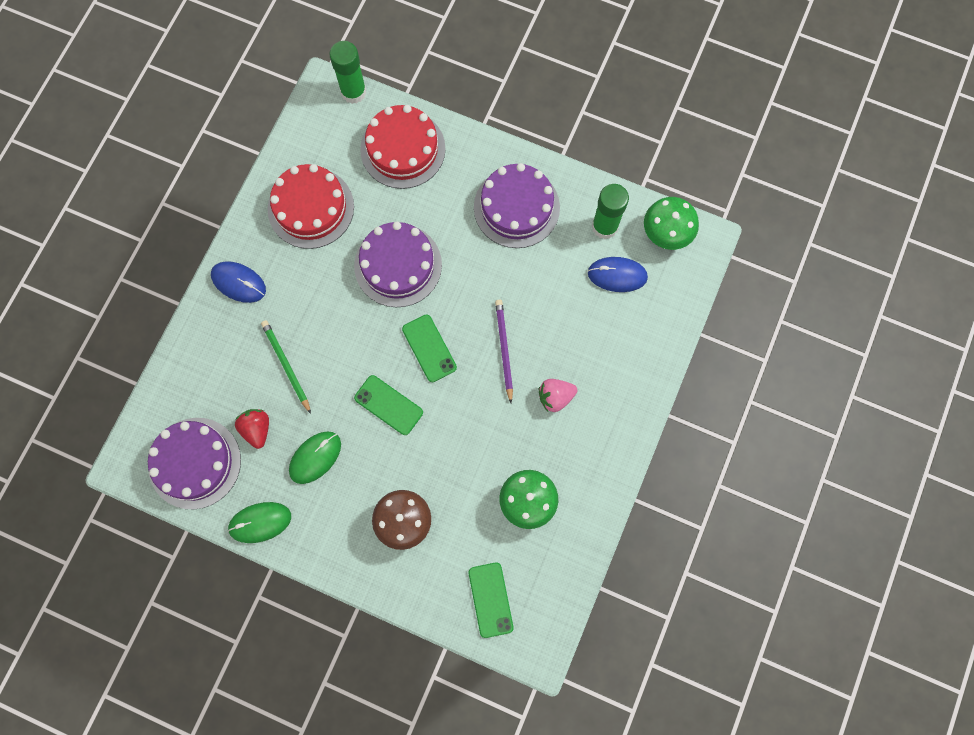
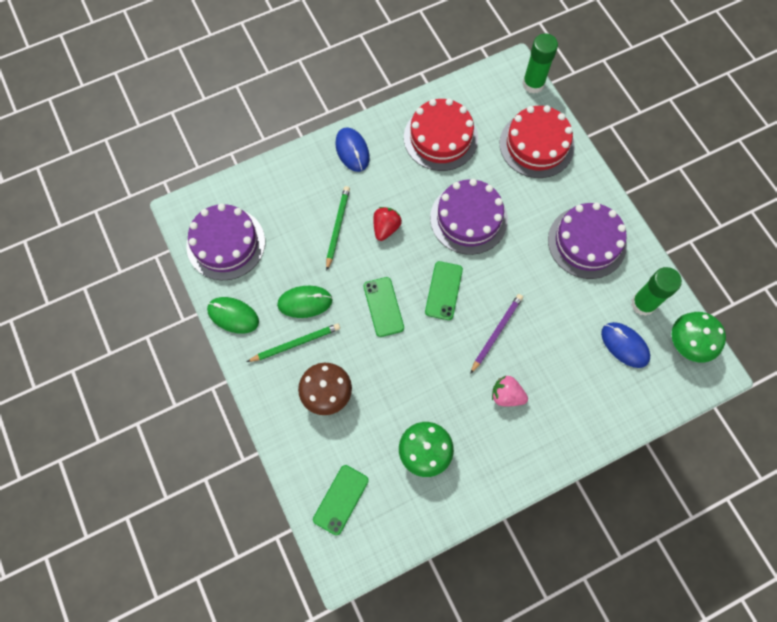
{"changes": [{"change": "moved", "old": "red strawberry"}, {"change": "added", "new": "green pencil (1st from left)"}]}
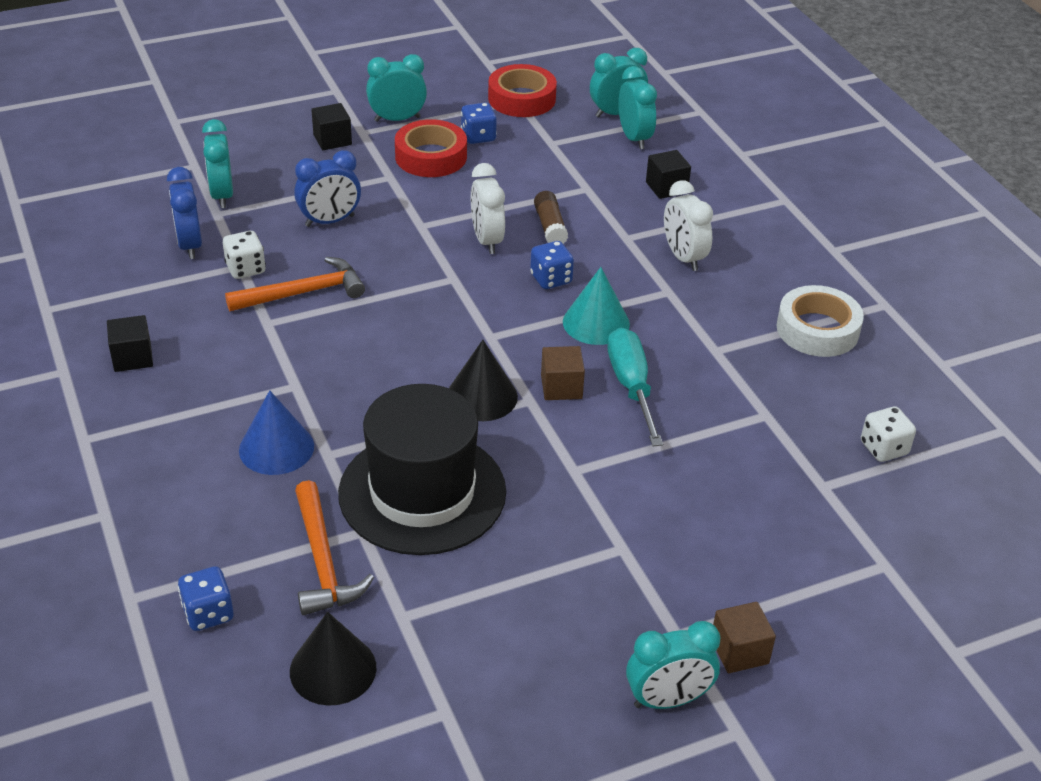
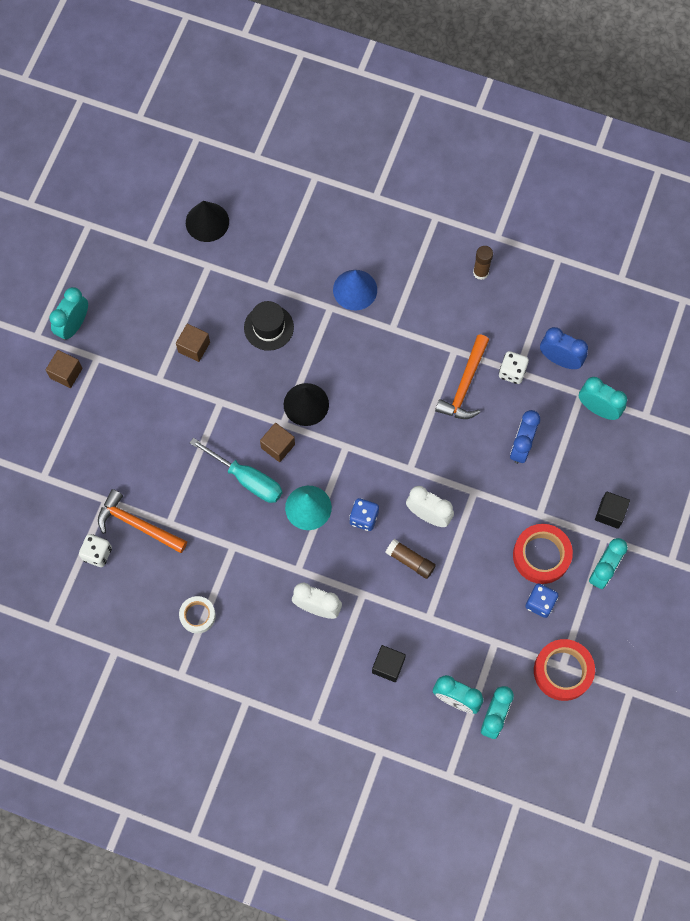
{"changes": [{"change": "resized", "old": "white tape", "factor": 0.61}, {"change": "replaced", "old": "black cube (1st from left)", "new": "brown glue stick (2nd from left)"}, {"change": "resized", "old": "black hat", "factor": 0.51}, {"change": "moved", "old": "orange hammer (2nd from left in the first image)", "new": "orange hammer (1st from left)"}, {"change": "removed", "old": "blue dice (1st from left)"}, {"change": "added", "new": "brown cube (2nd from left)"}]}
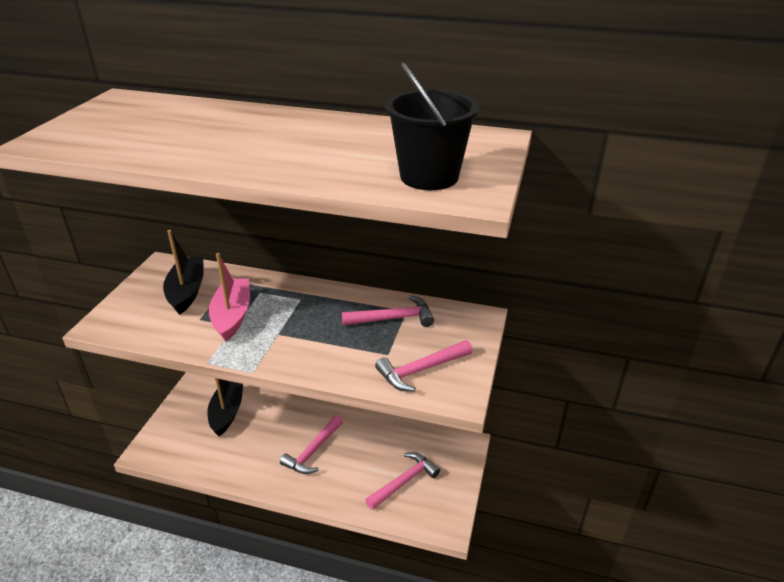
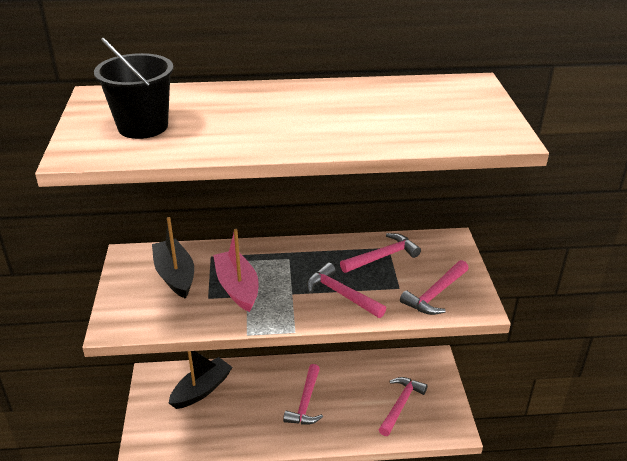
{"changes": [{"change": "moved", "old": "black bucket"}, {"change": "turned", "old": "black boat (2nd from left)", "degrees": 60}, {"change": "added", "new": "pink hammer (2nd from left)"}]}
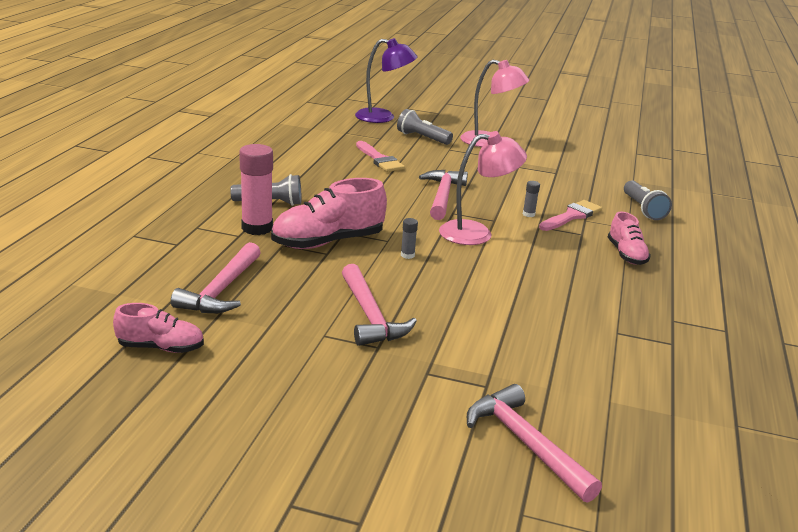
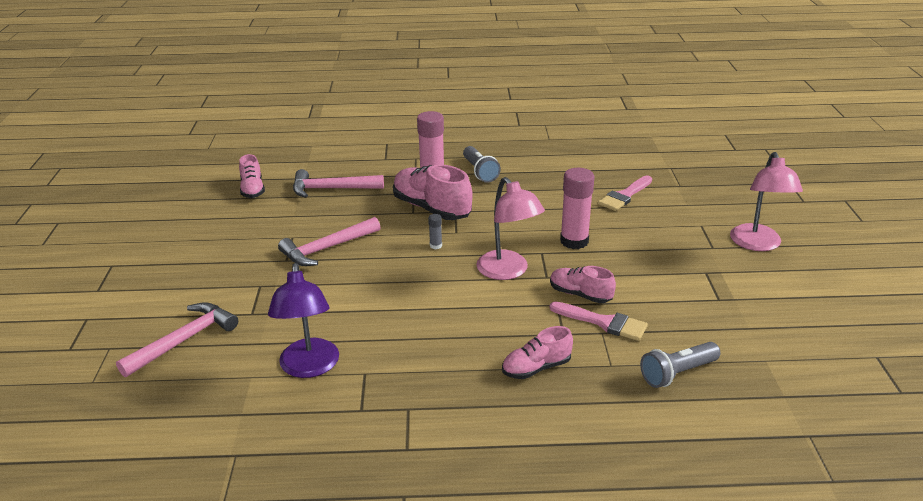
{"changes": [{"change": "moved", "old": "purple lamp"}, {"change": "removed", "old": "grey flashlight (2nd from left)"}, {"change": "replaced", "old": "pink hammer (3rd from left)", "new": "pink glue stick (2nd from left)"}, {"change": "replaced", "old": "grey glue stick (2nd from left)", "new": "pink shoe (4th from left)"}]}
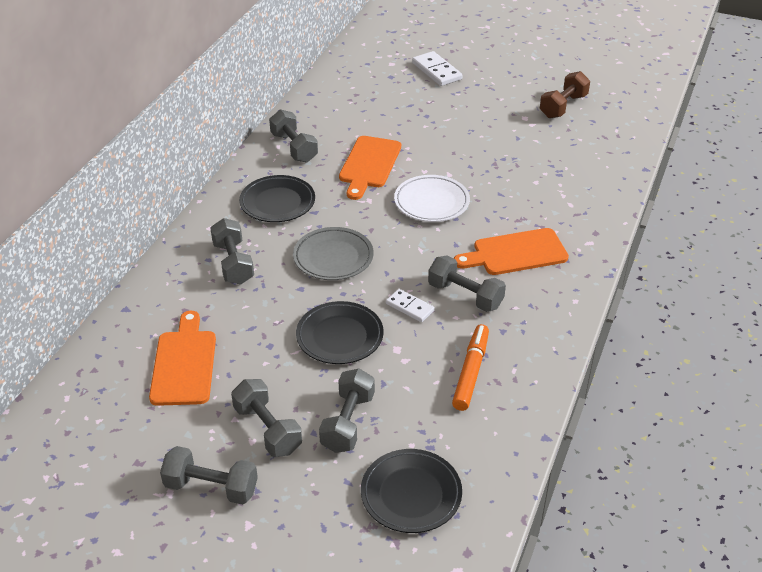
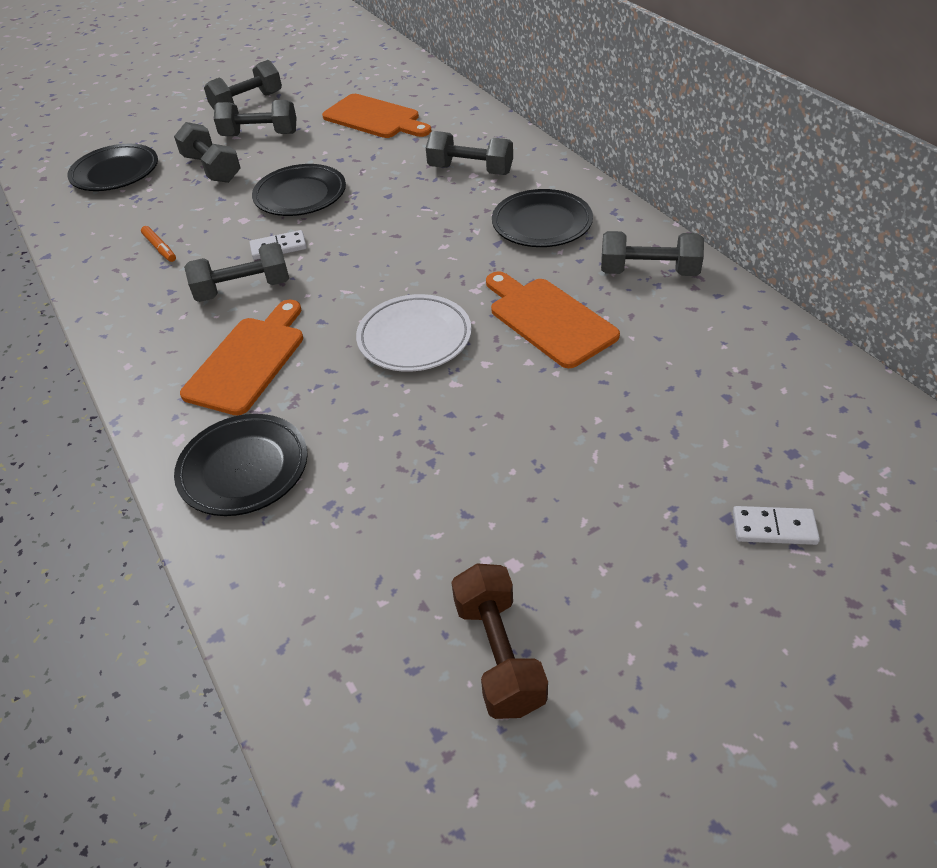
{"changes": [{"change": "resized", "old": "white domino (2nd from left)", "factor": 0.64}, {"change": "removed", "old": "grey plate"}, {"change": "resized", "old": "orange marker", "factor": 0.55}, {"change": "added", "new": "black plate (2nd from left)"}]}
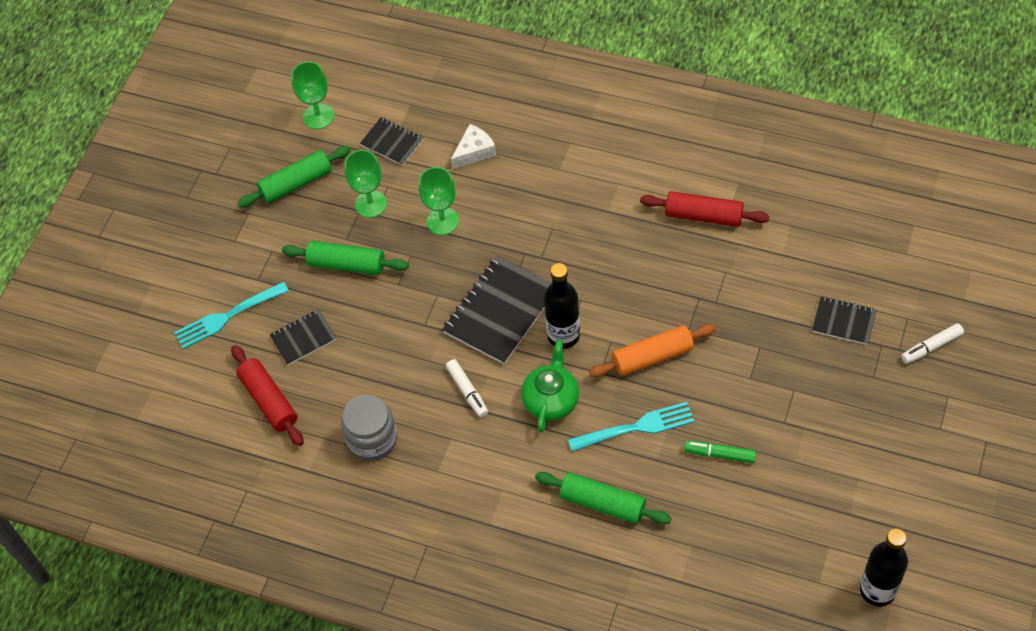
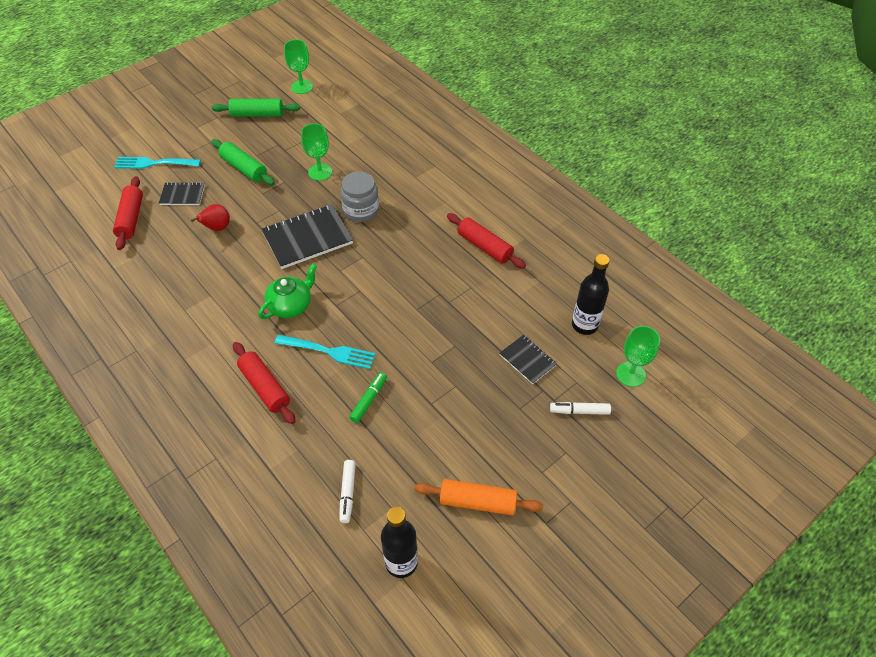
{"changes": [{"change": "removed", "old": "black notebook (2nd from left)"}, {"change": "removed", "old": "white cheese"}, {"change": "moved", "old": "green goblet (2nd from left in the first image)", "new": "green goblet (3rd from left)"}, {"change": "moved", "old": "black bottle (1st from left in the first image)", "new": "black bottle (2nd from left)"}, {"change": "moved", "old": "orange rolling pin"}, {"change": "moved", "old": "white marker (1st from left)"}, {"change": "moved", "old": "grey jar"}, {"change": "turned", "old": "green marker", "degrees": 75}, {"change": "recoloured", "old": "green rolling pin (3rd from left)", "new": "red rolling pin (2nd from left)"}, {"change": "added", "new": "red pear"}]}
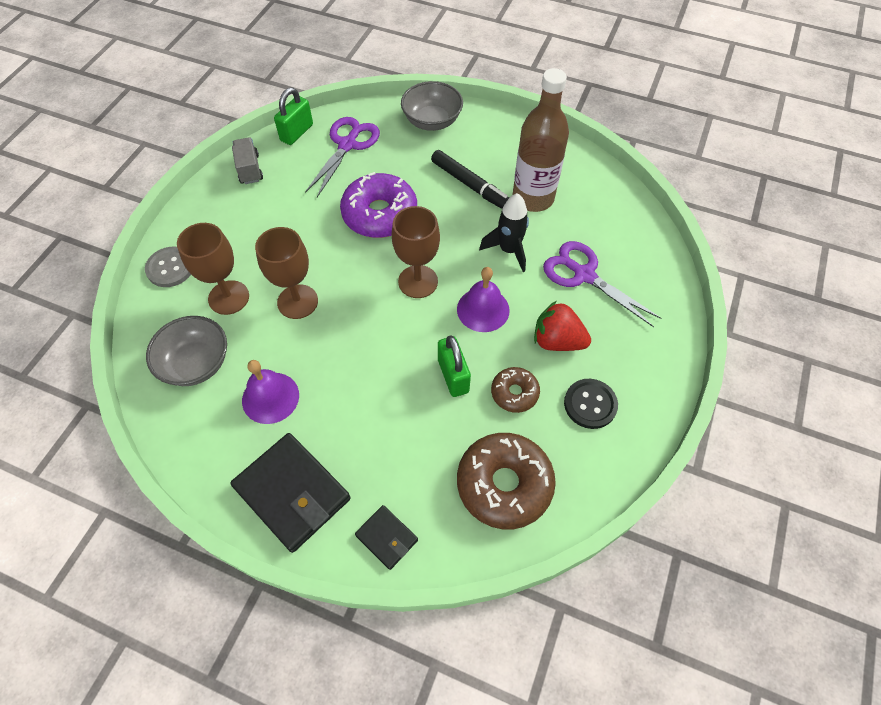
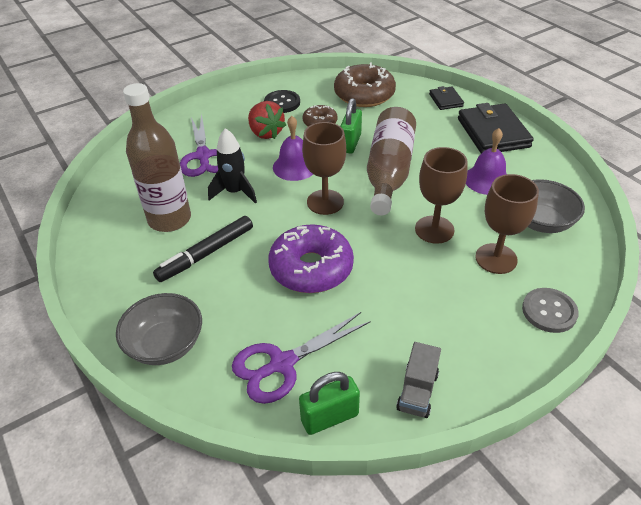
{"changes": [{"change": "turned", "old": "black marker", "degrees": -120}, {"change": "added", "new": "brown bottle (2nd from left)"}]}
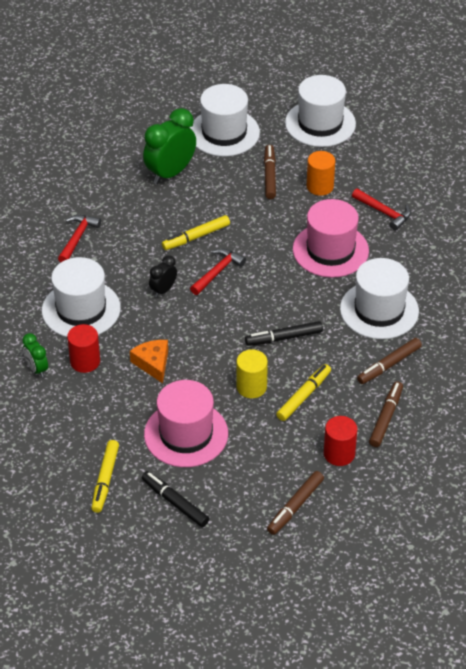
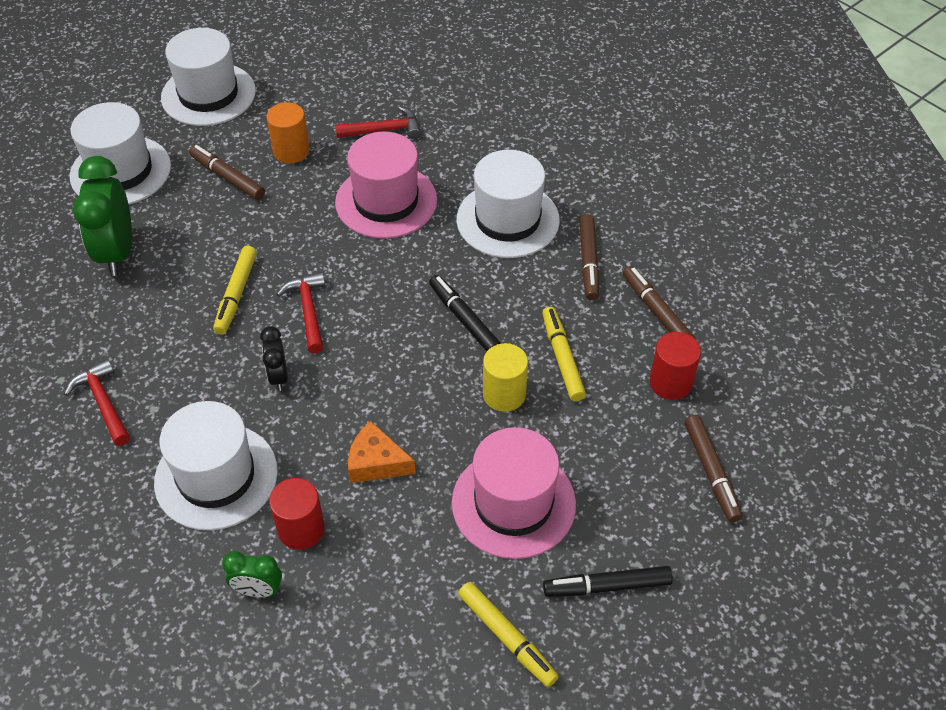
{"changes": [{"change": "turned", "old": "black marker (2nd from left in the first image)", "degrees": 120}]}
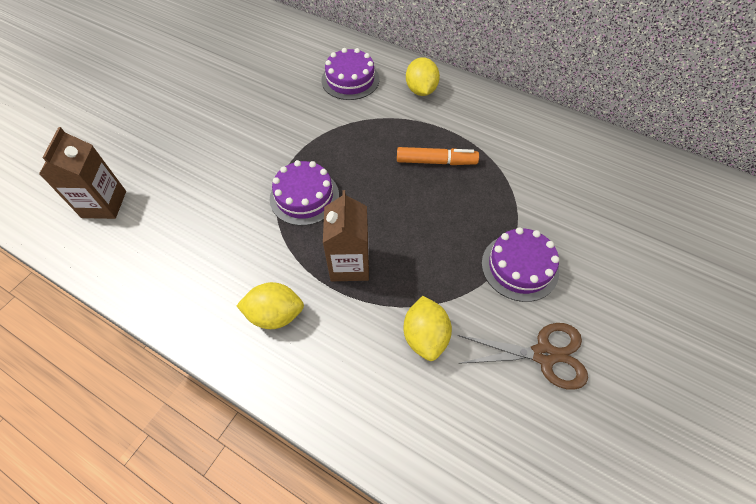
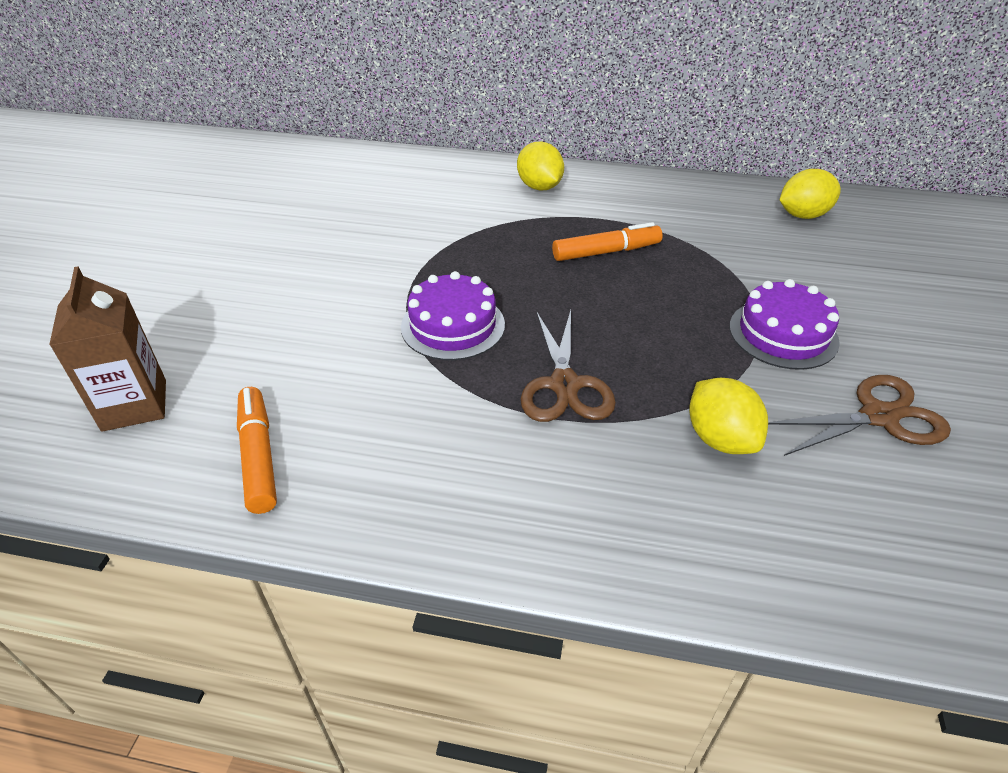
{"changes": [{"change": "removed", "old": "purple cake (2nd from left)"}, {"change": "replaced", "old": "brown carton (2nd from left)", "new": "brown scissors (1st from left)"}, {"change": "moved", "old": "yellow lemon (1st from left in the first image)", "new": "yellow lemon (3rd from left)"}, {"change": "added", "new": "orange marker (1st from left)"}]}
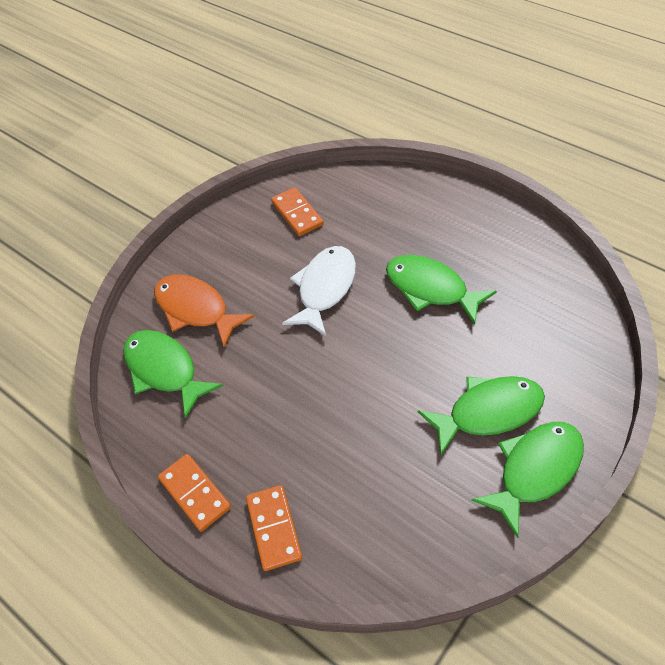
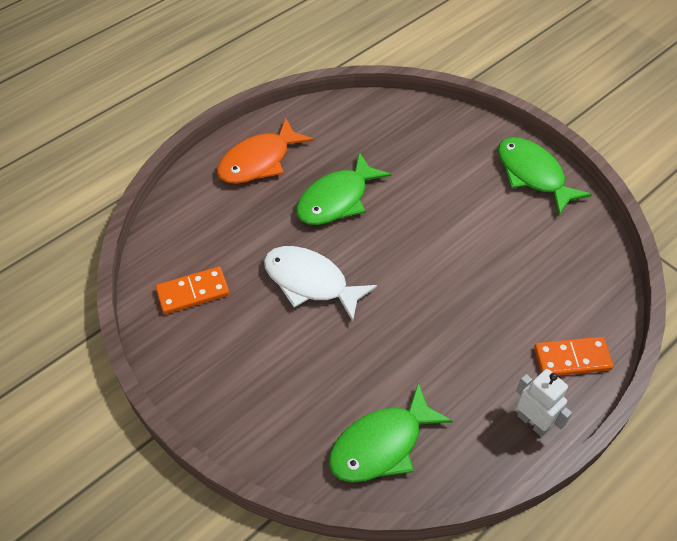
{"changes": [{"change": "moved", "old": "orange fish"}, {"change": "removed", "old": "green fish (3rd from left)"}, {"change": "replaced", "old": "orange domino (1st from left)", "new": "white robot"}]}
